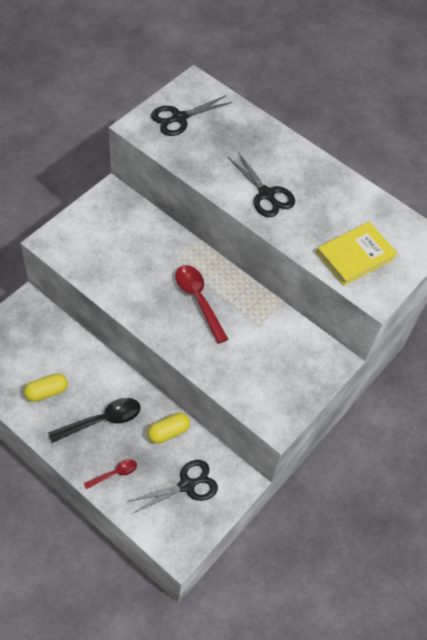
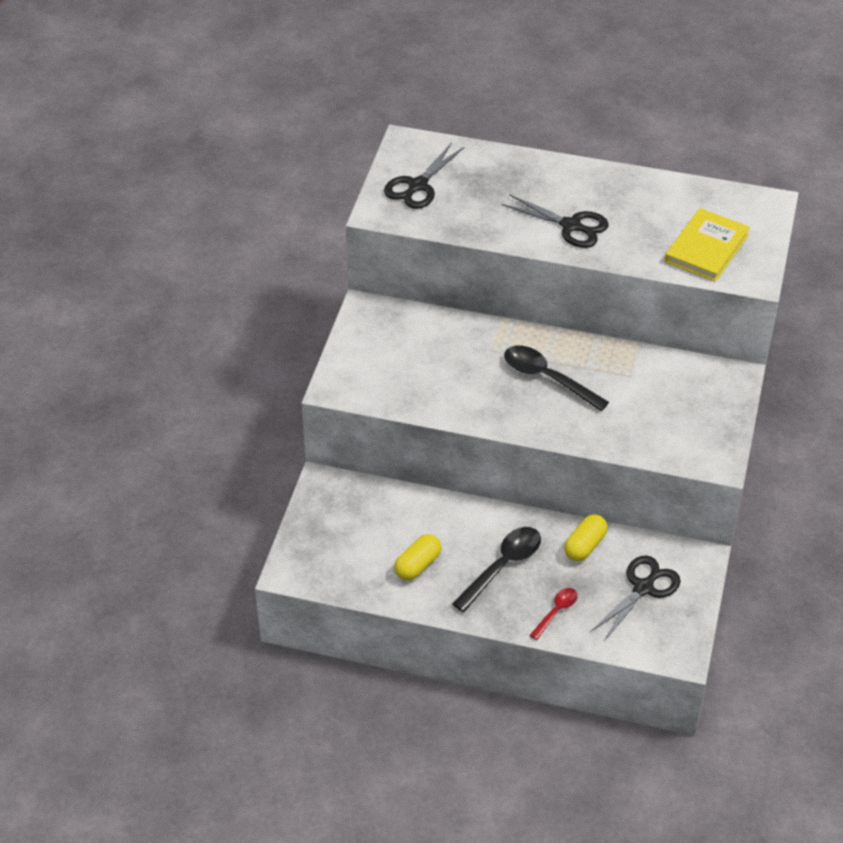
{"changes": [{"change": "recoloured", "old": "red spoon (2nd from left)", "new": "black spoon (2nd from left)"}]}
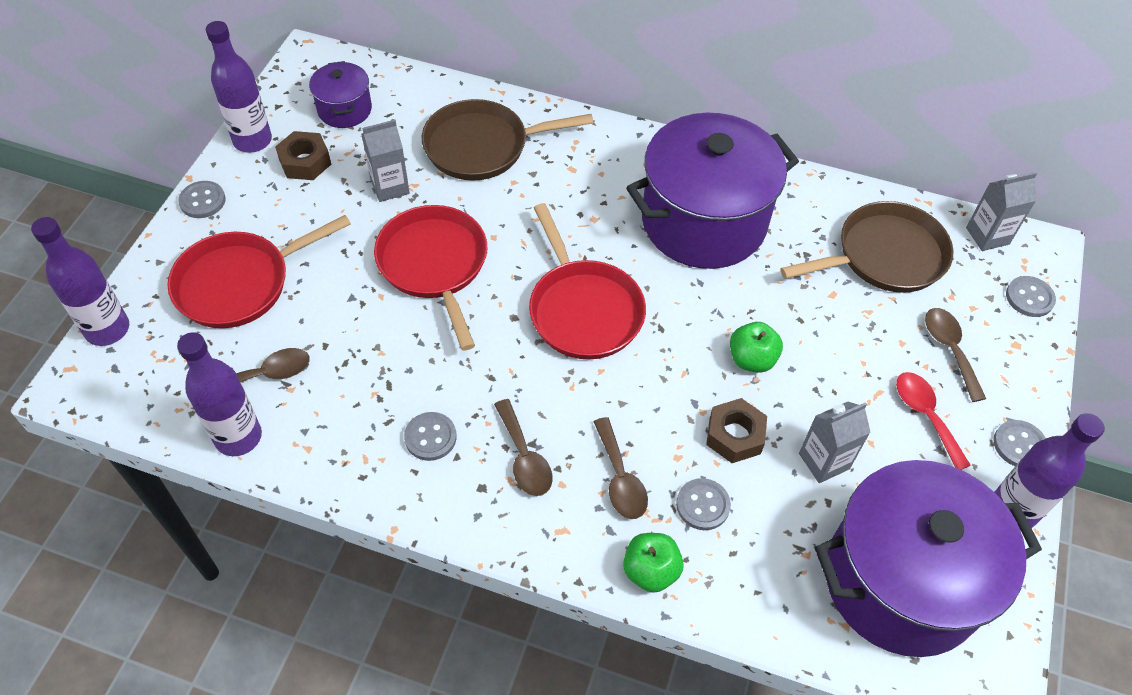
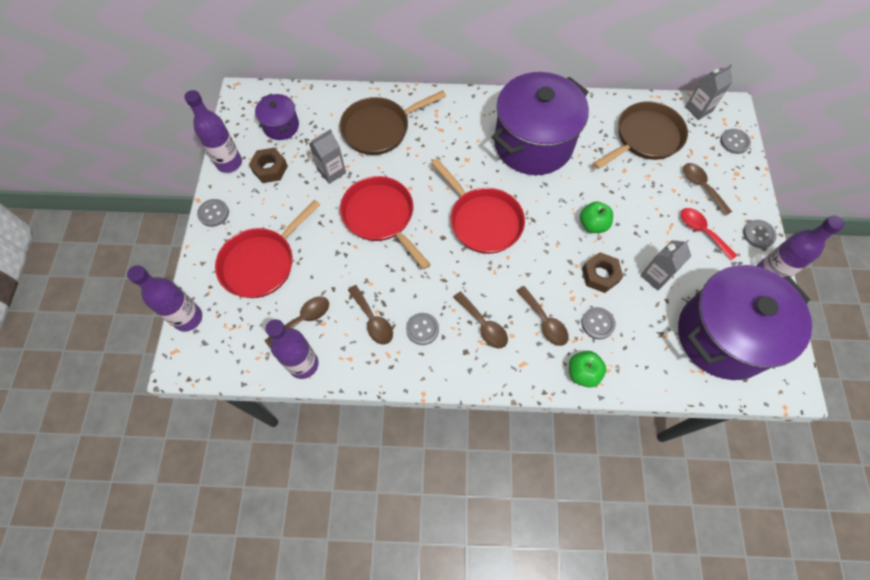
{"changes": [{"change": "added", "new": "brown spoon (2nd from left)"}]}
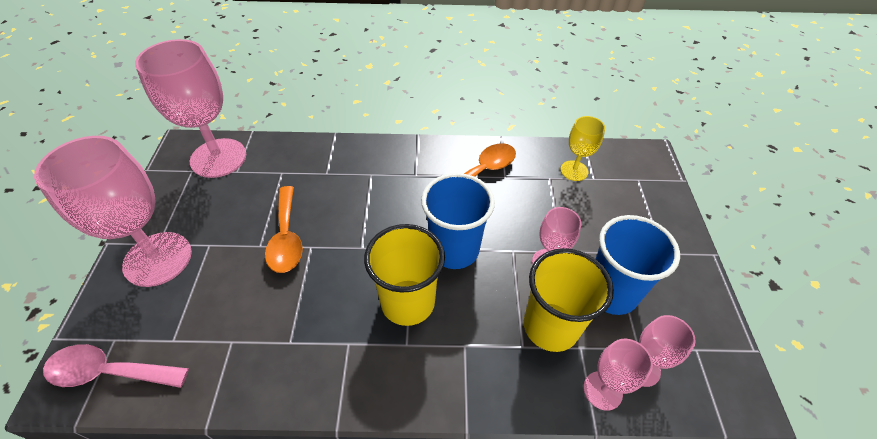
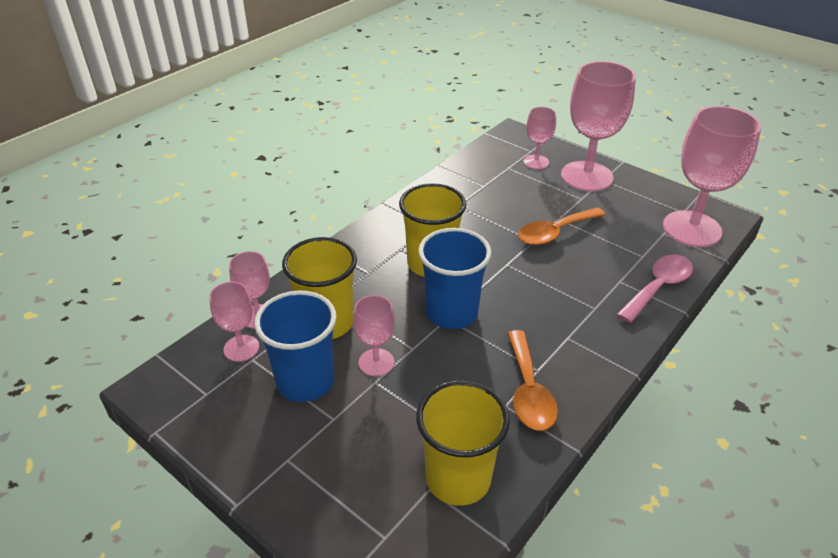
{"changes": [{"change": "replaced", "old": "yellow goblet", "new": "yellow cup (3rd from left)"}, {"change": "turned", "old": "orange spoon (1st from left in the first image)", "degrees": -60}, {"change": "moved", "old": "pink spoon"}, {"change": "added", "new": "pink goblet (4th from left)"}]}
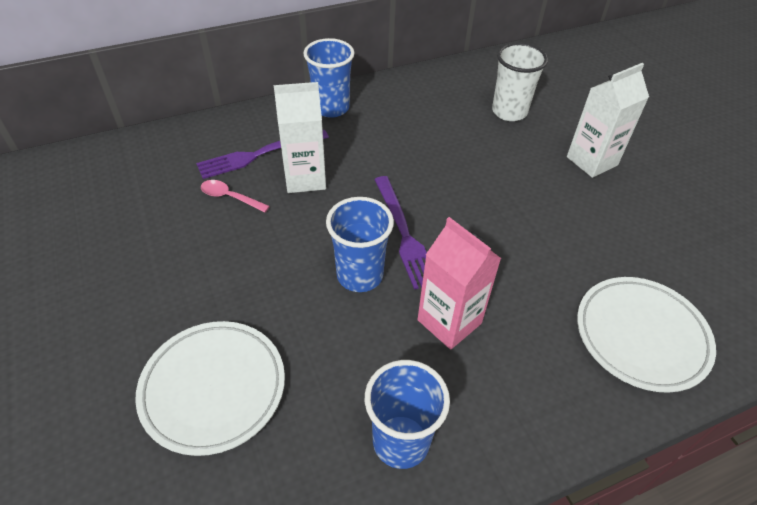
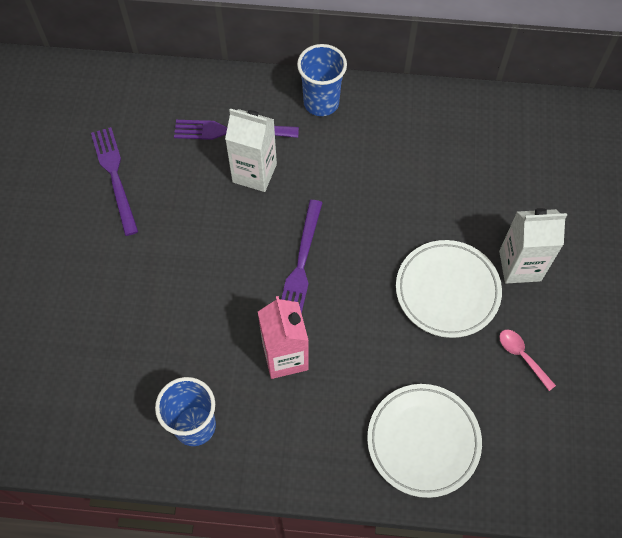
{"changes": [{"change": "removed", "old": "white cup"}, {"change": "moved", "old": "pink spoon"}, {"change": "removed", "old": "blue cup (2nd from left)"}, {"change": "moved", "old": "white plate (1st from left in the first image)", "new": "white plate (2nd from left)"}, {"change": "added", "new": "purple fork (1st from left)"}]}
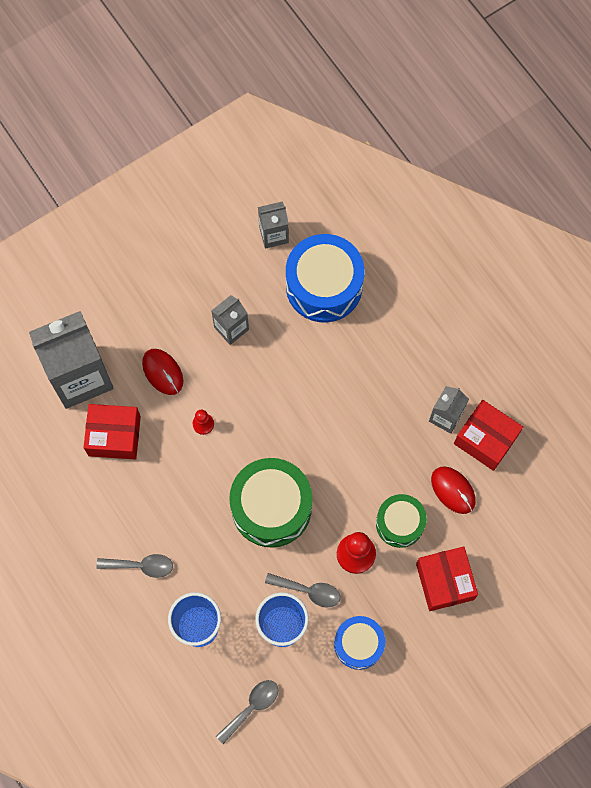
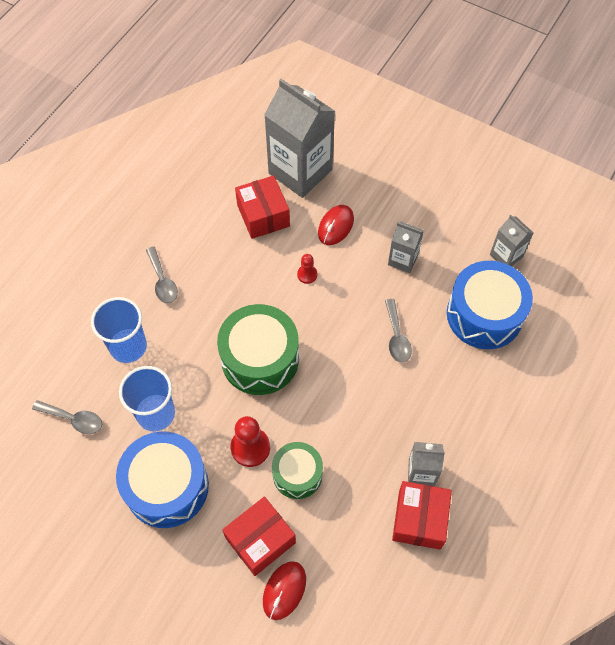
{"changes": [{"change": "moved", "old": "red mouse (2nd from left in the first image)", "new": "red mouse (1st from left)"}, {"change": "moved", "old": "grey spoon (3rd from left)"}, {"change": "resized", "old": "blue drum (2nd from left in the first image)", "factor": 1.67}]}
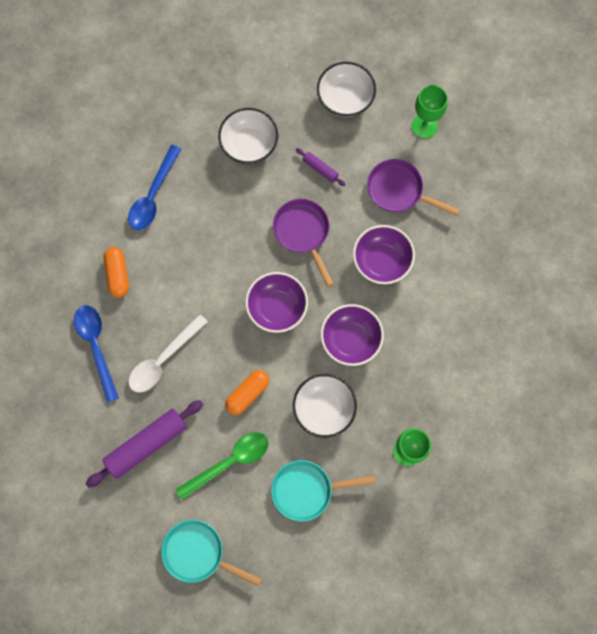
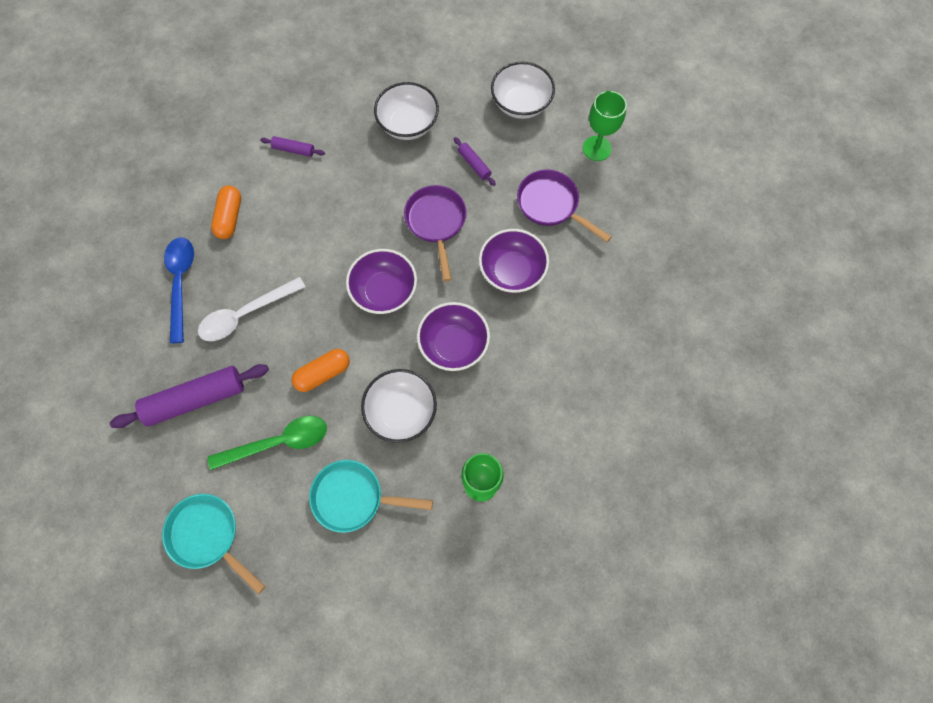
{"changes": [{"change": "replaced", "old": "blue spoon (2nd from left)", "new": "purple rolling pin (2nd from left)"}]}
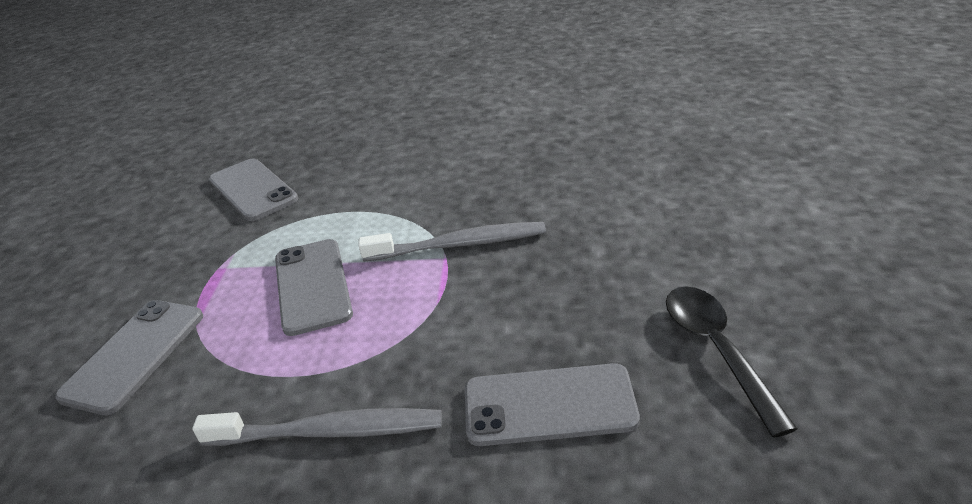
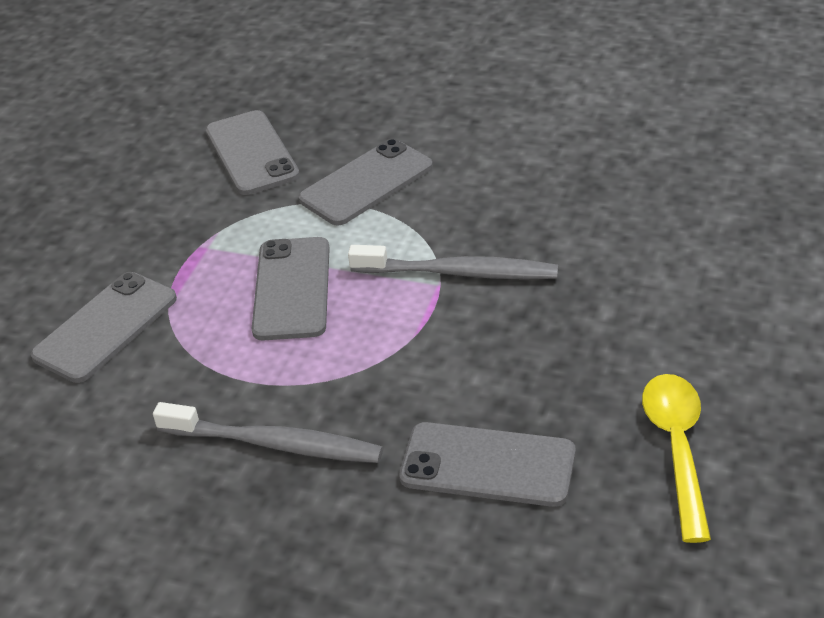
{"changes": [{"change": "recoloured", "old": "black spoon", "new": "yellow spoon"}, {"change": "added", "new": "grey phone (4th from left)"}]}
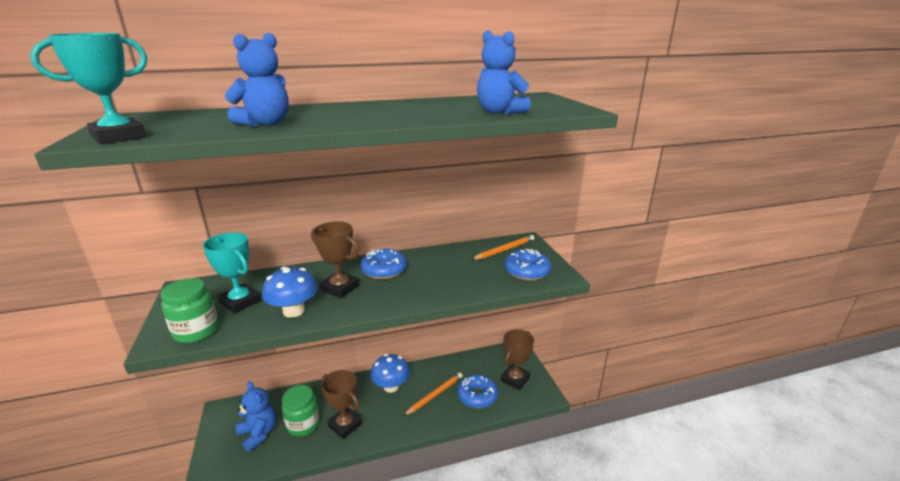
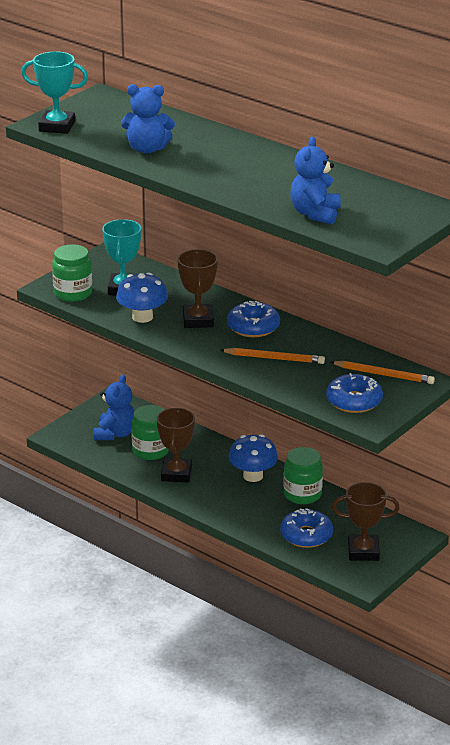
{"changes": [{"change": "moved", "old": "orange pencil (1st from left)"}, {"change": "added", "new": "green jar (3rd from left)"}]}
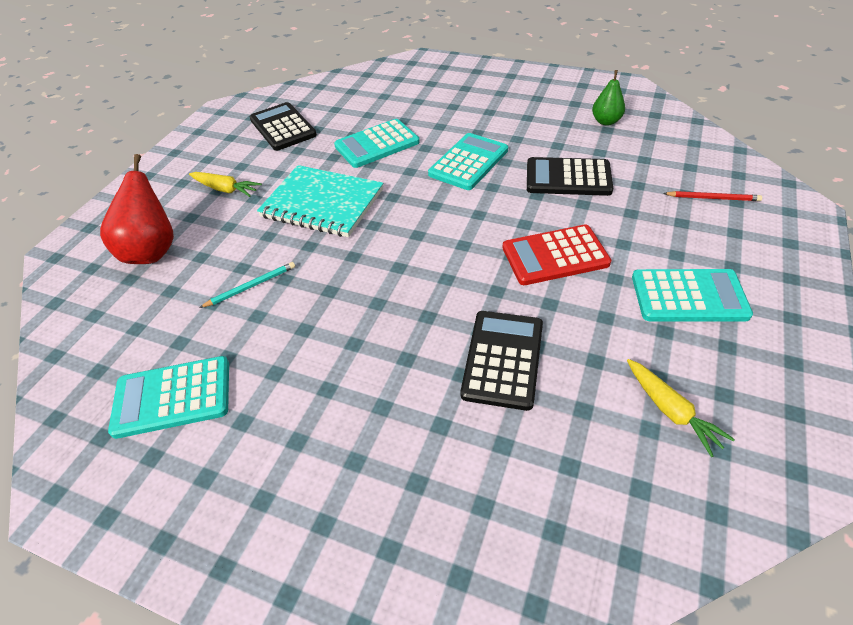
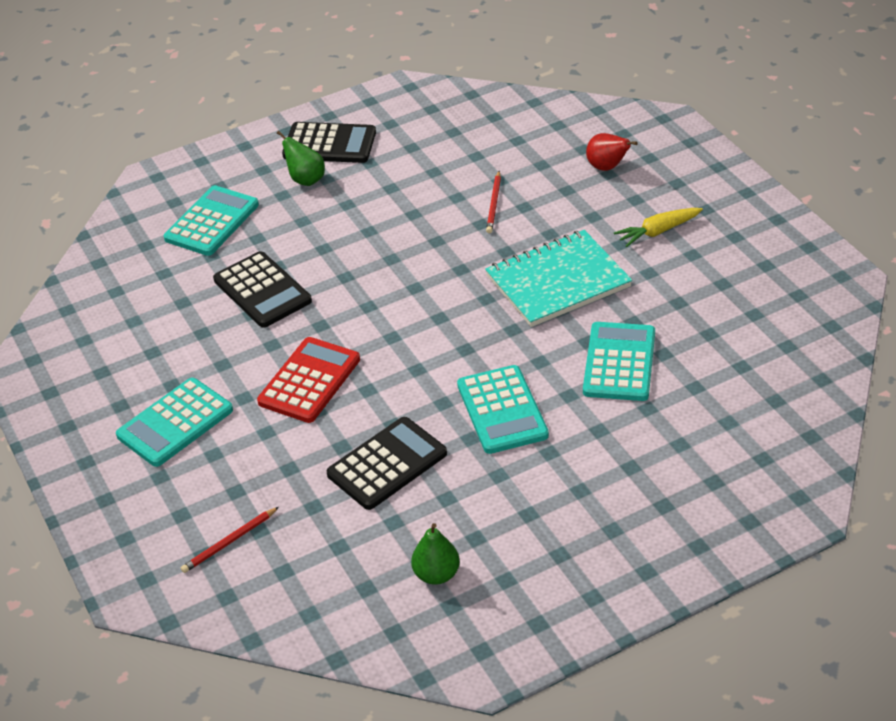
{"changes": [{"change": "moved", "old": "black calculator (1st from left in the first image)", "new": "black calculator (2nd from left)"}, {"change": "resized", "old": "red pear", "factor": 0.59}, {"change": "recoloured", "old": "turquoise pencil", "new": "red pencil (2nd from left)"}, {"change": "moved", "old": "turquoise calculator (1st from left in the first image)", "new": "turquoise calculator (2nd from left)"}, {"change": "removed", "old": "yellow carrot (2nd from left)"}, {"change": "added", "new": "green pear (1st from left)"}]}
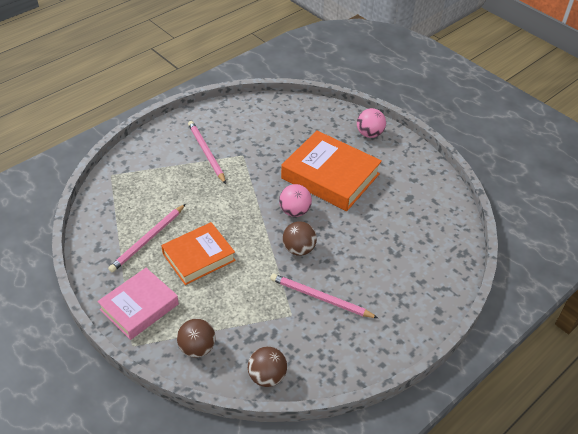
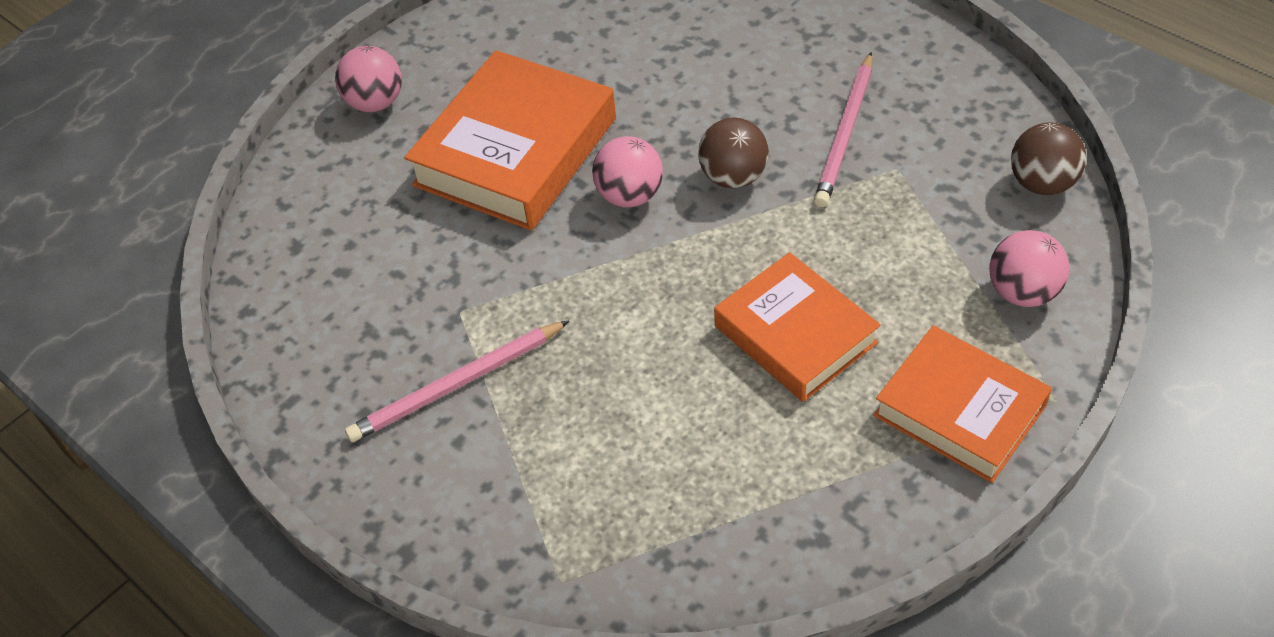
{"changes": [{"change": "removed", "old": "pink pencil (1st from left)"}, {"change": "recoloured", "old": "pink book", "new": "orange book (3rd from left)"}, {"change": "recoloured", "old": "brown ball (1st from left)", "new": "pink ball (3rd from left)"}]}
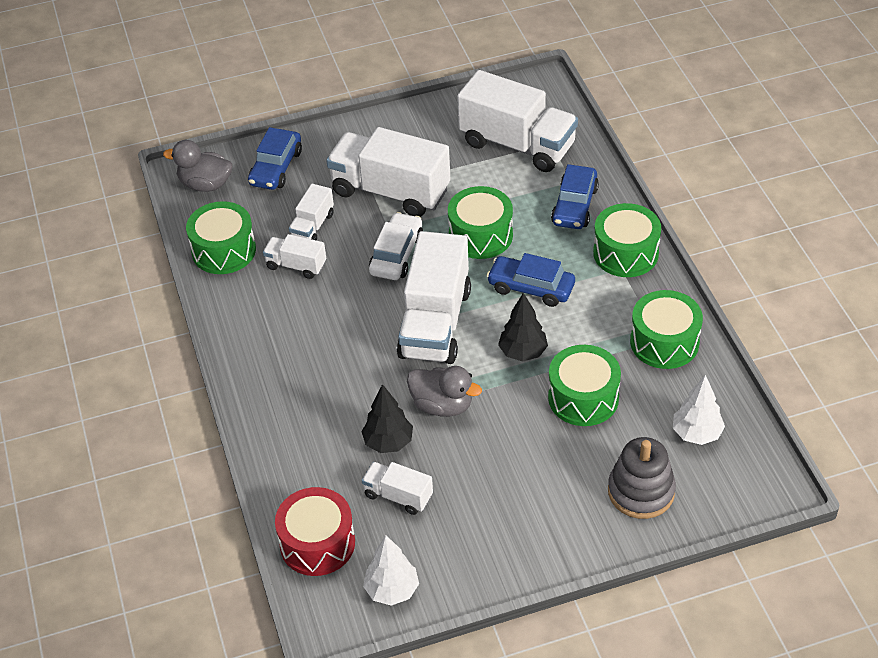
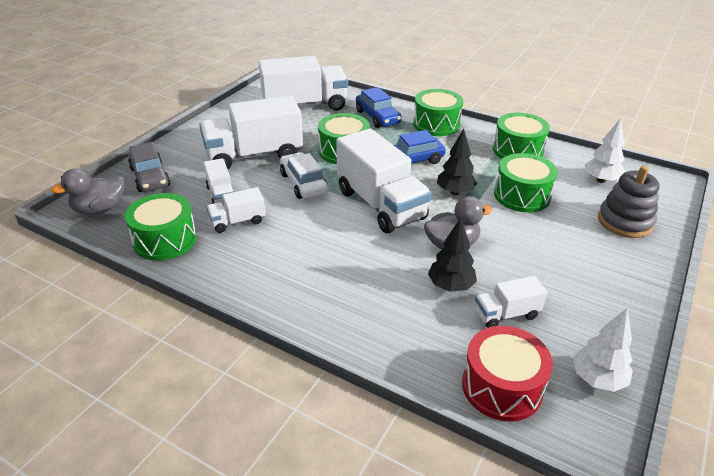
{"changes": [{"change": "recoloured", "old": "blue car (1st from left)", "new": "grey car"}]}
